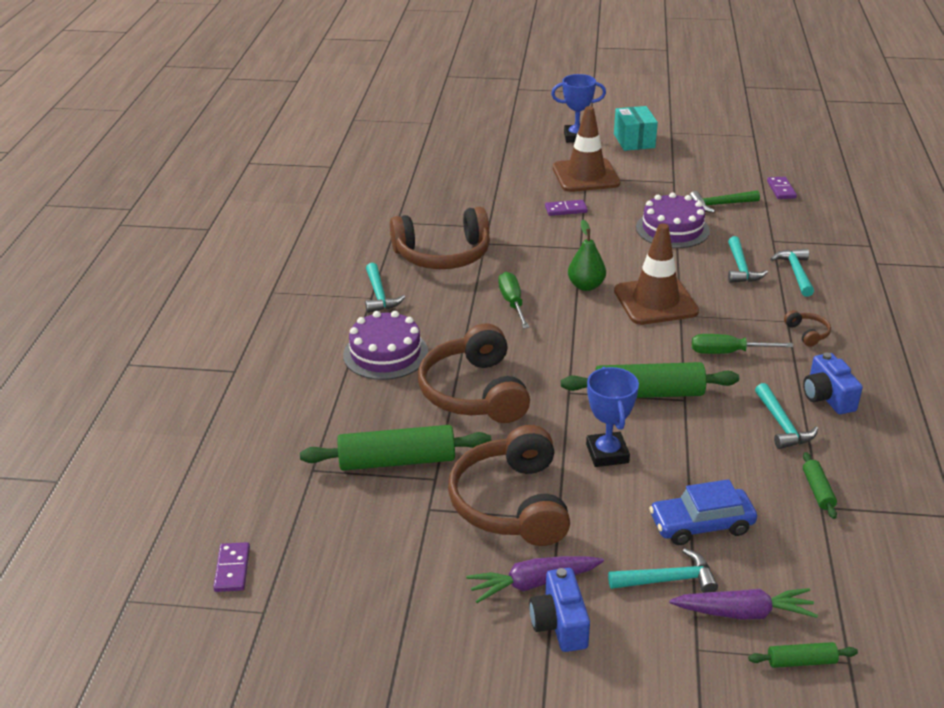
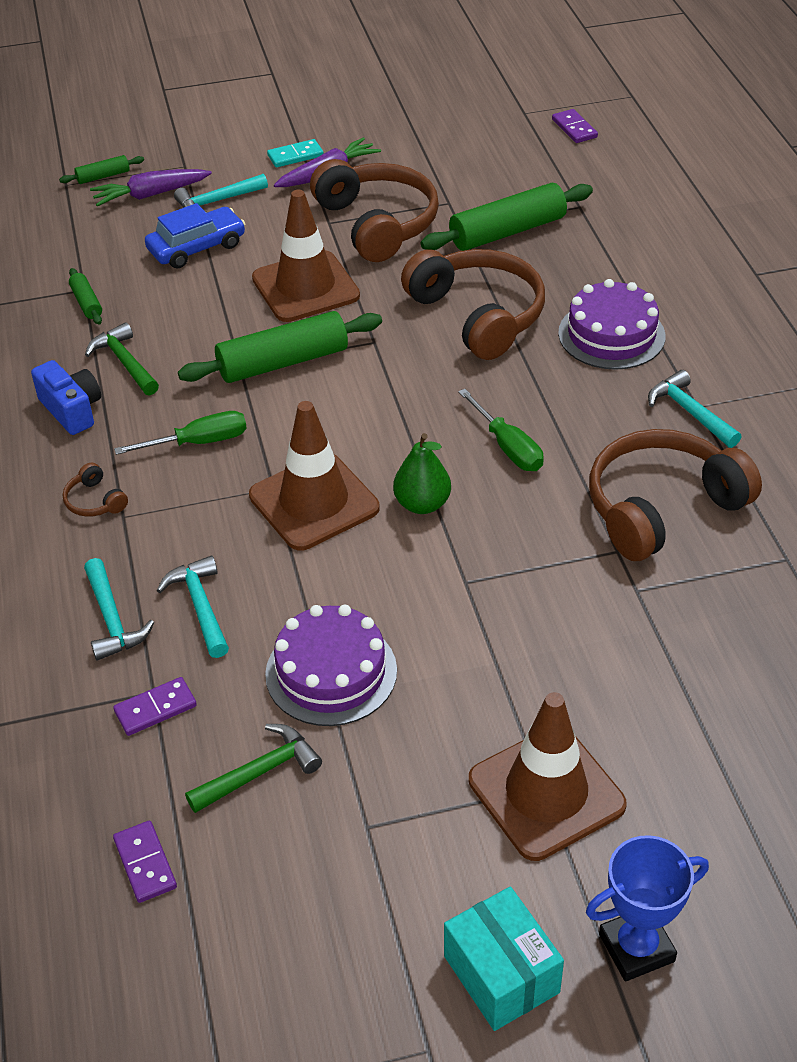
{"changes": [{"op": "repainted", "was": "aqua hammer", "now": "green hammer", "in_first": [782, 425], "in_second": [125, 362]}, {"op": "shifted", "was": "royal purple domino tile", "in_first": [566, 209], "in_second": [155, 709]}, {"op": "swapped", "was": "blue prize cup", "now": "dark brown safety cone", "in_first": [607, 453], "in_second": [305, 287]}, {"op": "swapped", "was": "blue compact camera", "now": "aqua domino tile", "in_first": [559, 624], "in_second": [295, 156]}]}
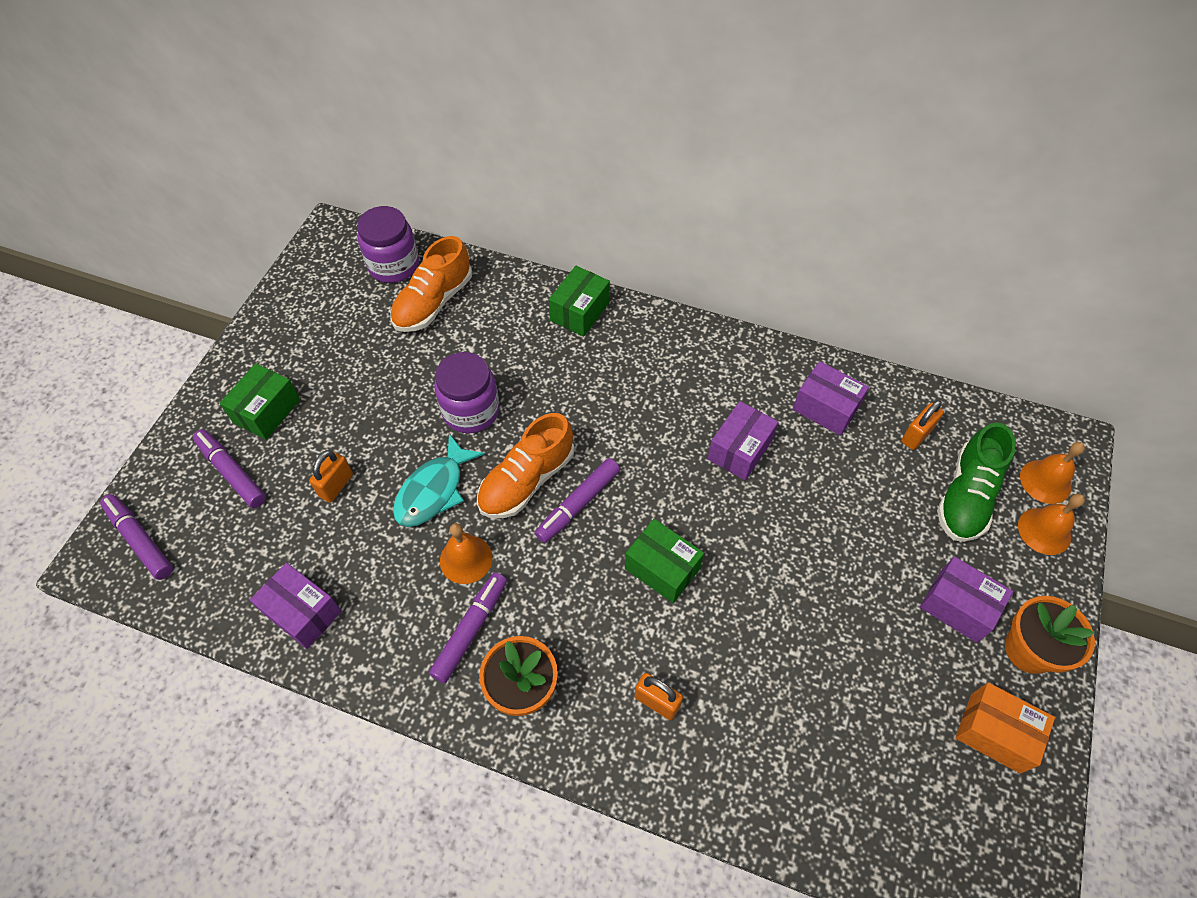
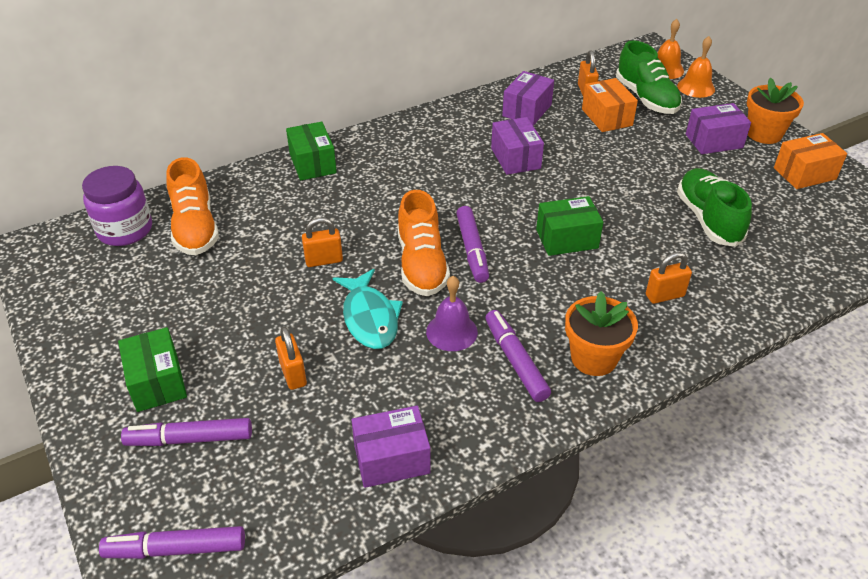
{"changes": [{"op": "swapped", "was": "royal purple jam jar", "now": "bright orange padlock", "in_first": [471, 411], "in_second": [324, 260]}, {"op": "repainted", "was": "bright orange hand bell", "now": "royal purple hand bell", "in_first": [466, 559], "in_second": [451, 331]}, {"op": "rotated", "was": "royal purple parcel", "in_first": [825, 408], "in_second": [527, 110], "clockwise": -45}, {"op": "new", "now": "bright orange parcel", "in_second": [606, 117]}, {"op": "new", "now": "green shoe", "in_second": [708, 219]}]}
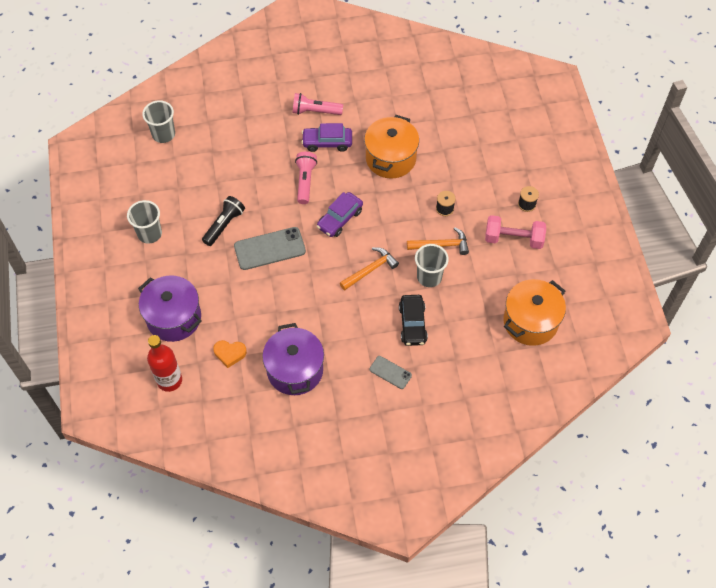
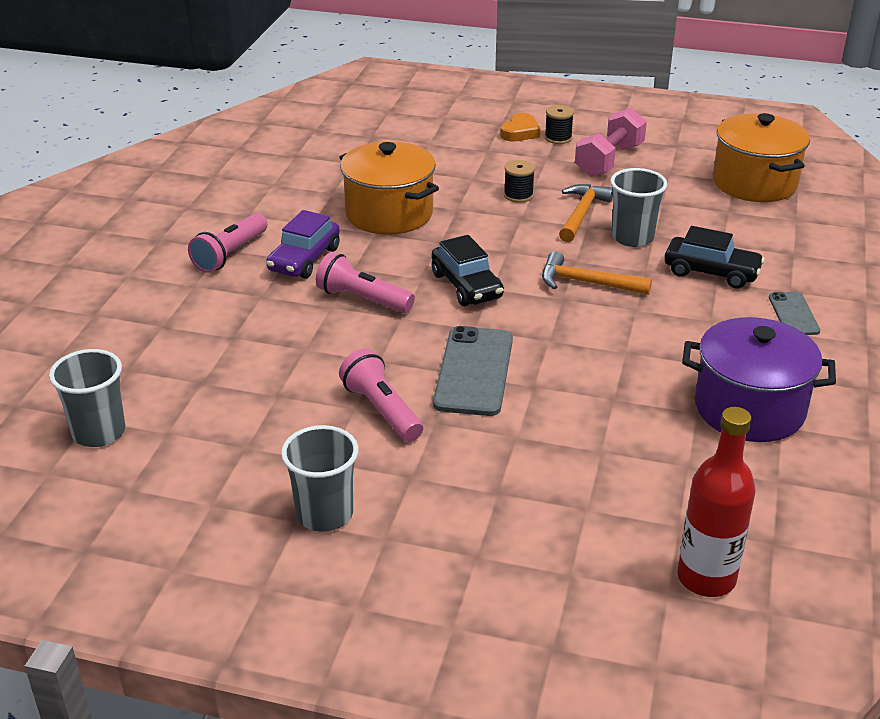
{"changes": [{"op": "repainted", "was": "black pocket torch", "now": "rose-pink pocket torch", "in_first": [224, 225], "in_second": [381, 410]}, {"op": "repainted", "was": "royal purple car", "now": "black car", "in_first": [340, 219], "in_second": [466, 286]}, {"op": "shifted", "was": "bright orange heart", "in_first": [230, 353], "in_second": [520, 132]}, {"op": "rotated", "was": "bright orange hammer", "in_first": [370, 269], "in_second": [586, 283], "clockwise": -60}, {"op": "rotated", "was": "gray phone", "in_first": [390, 372], "in_second": [793, 314], "clockwise": -60}, {"op": "gone", "was": "royal purple pot", "in_first": [174, 318]}]}
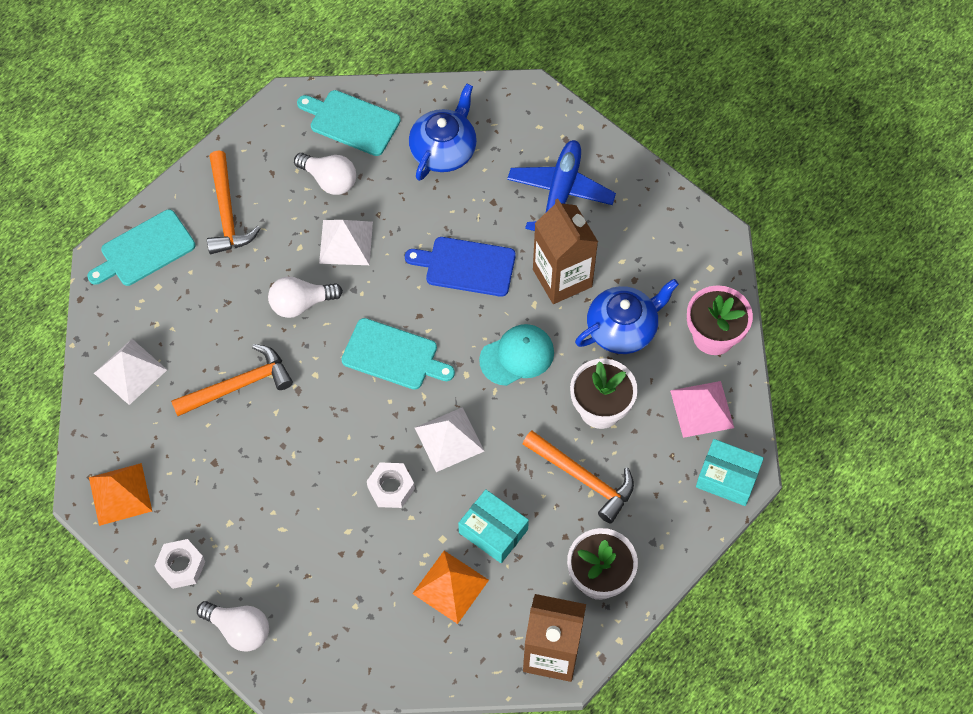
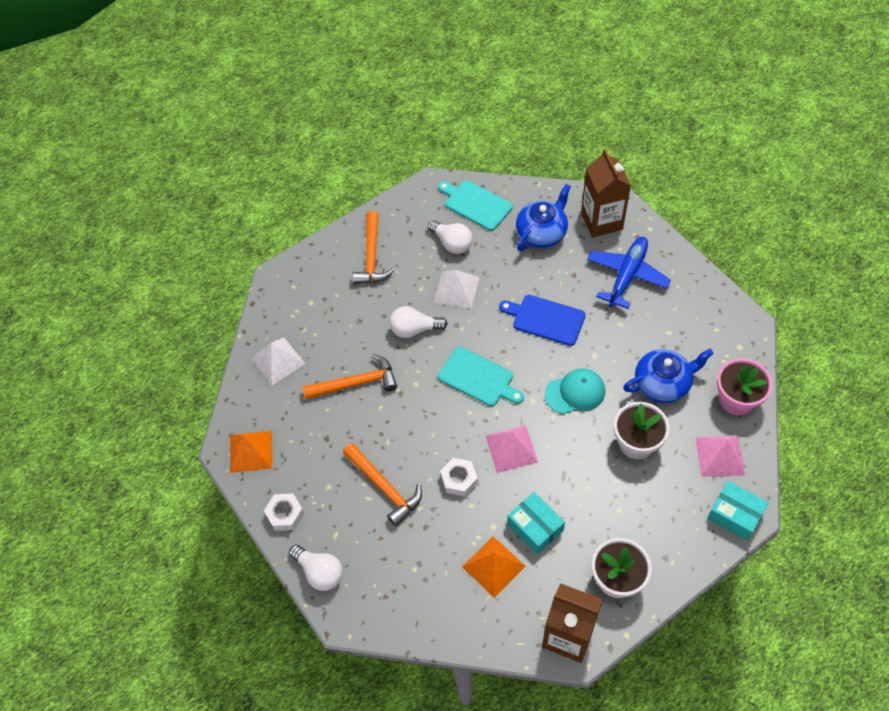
{"changes": [{"op": "shifted", "was": "bright orange hammer", "in_first": [583, 478], "in_second": [384, 487]}, {"op": "repainted", "was": "white pyramid shape", "now": "rose-pink pyramid shape", "in_first": [449, 439], "in_second": [511, 449]}, {"op": "shifted", "was": "dark brown carton", "in_first": [562, 278], "in_second": [601, 221]}, {"op": "gone", "was": "aqua cutting board", "in_first": [144, 250]}]}
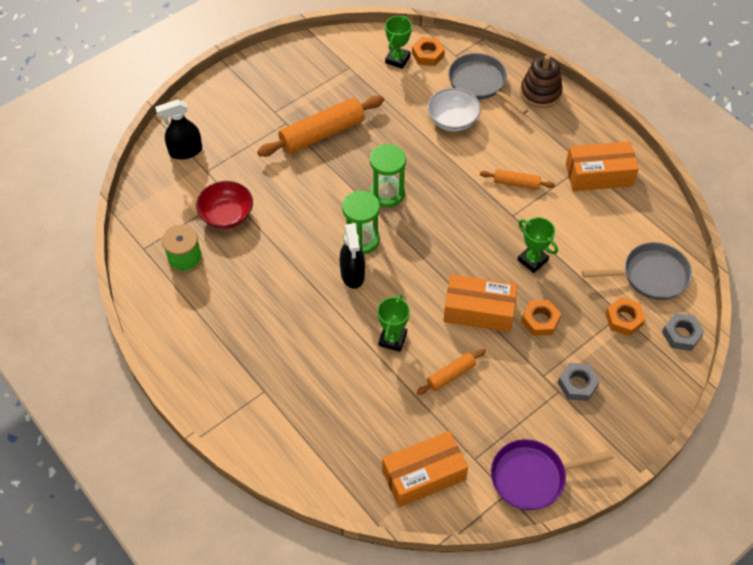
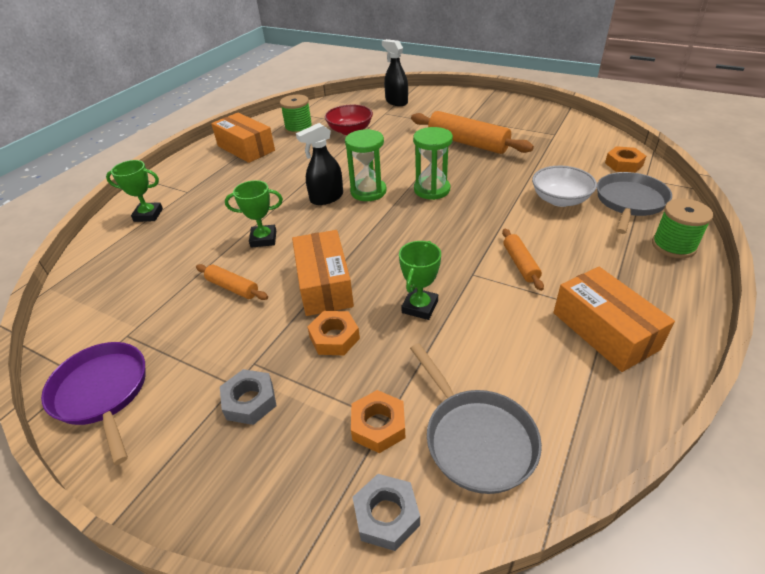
{"changes": [{"op": "shifted", "was": "green prize cup", "in_first": [397, 59], "in_second": [148, 215]}, {"op": "shifted", "was": "bright orange parcel", "in_first": [423, 475], "in_second": [246, 148]}, {"op": "swapped", "was": "dark brown stacking toy", "now": "green spool", "in_first": [540, 93], "in_second": [673, 245]}]}
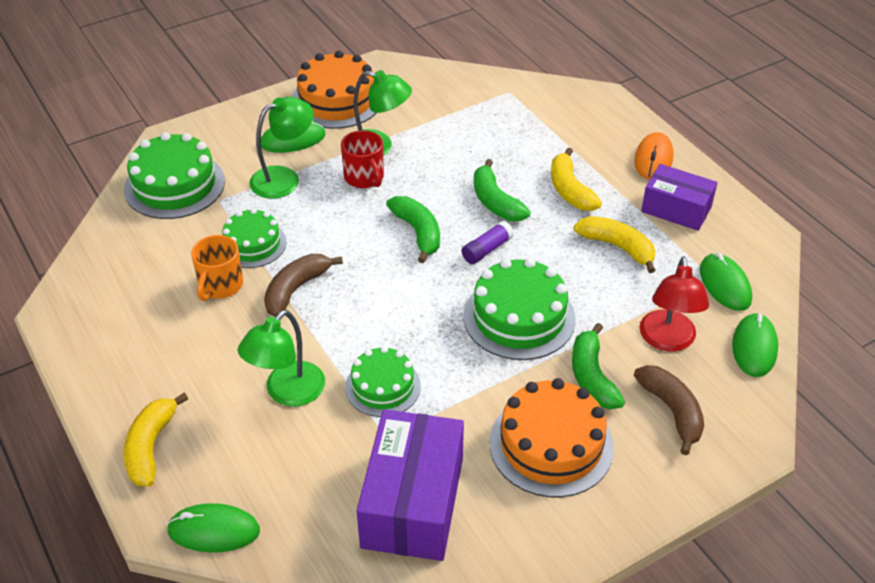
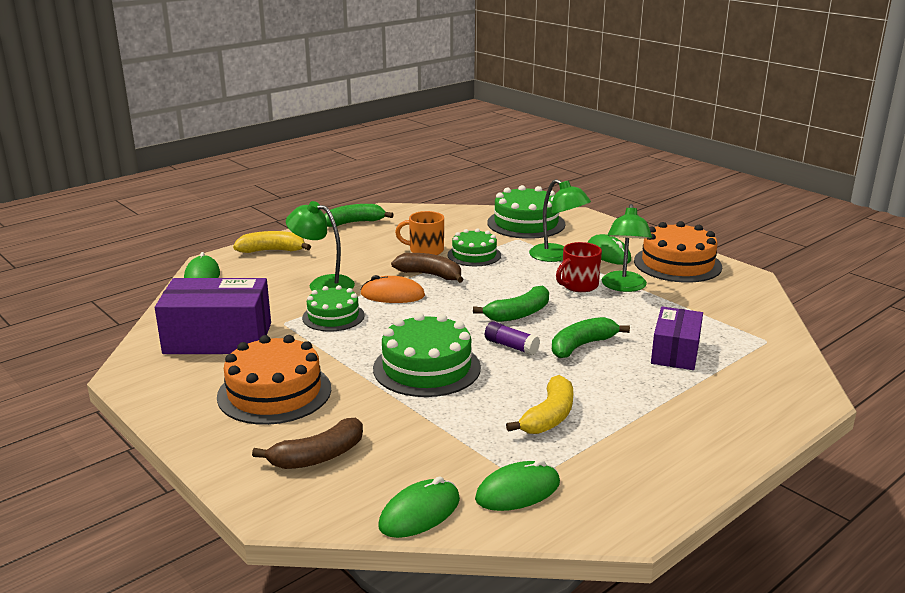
{"changes": [{"op": "shifted", "was": "green banana fruit", "in_first": [592, 377], "in_second": [354, 223]}, {"op": "shifted", "was": "bright orange computer mouse", "in_first": [653, 159], "in_second": [392, 295]}, {"op": "rotated", "was": "green computer mouse", "in_first": [754, 347], "in_second": [419, 513], "clockwise": -45}, {"op": "shifted", "was": "royal purple parcel", "in_first": [676, 209], "in_second": [675, 352]}, {"op": "gone", "was": "bright yellow banana fruit", "in_first": [570, 190]}, {"op": "gone", "was": "red reading lamp", "in_first": [667, 340]}]}
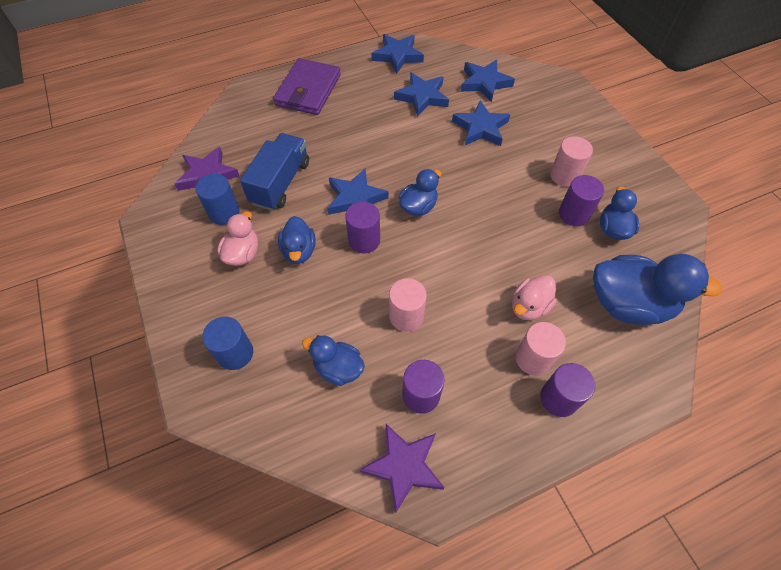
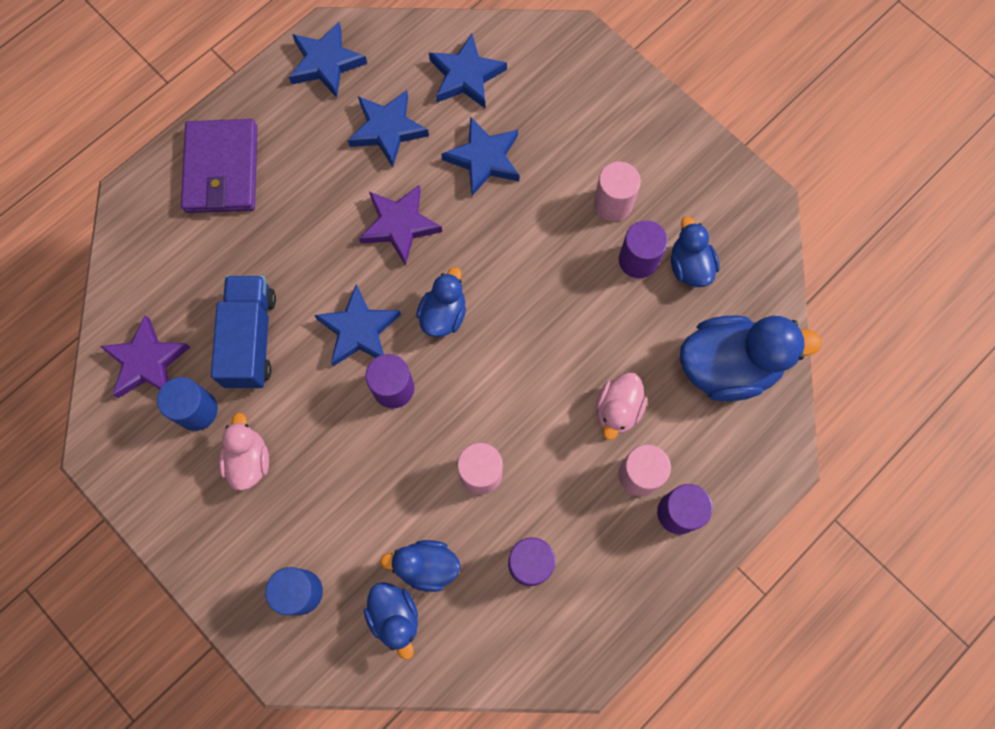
{"changes": [{"op": "shifted", "was": "royal purple star shape", "in_first": [403, 466], "in_second": [400, 225]}, {"op": "shifted", "was": "blue toy duck", "in_first": [299, 251], "in_second": [395, 617]}]}
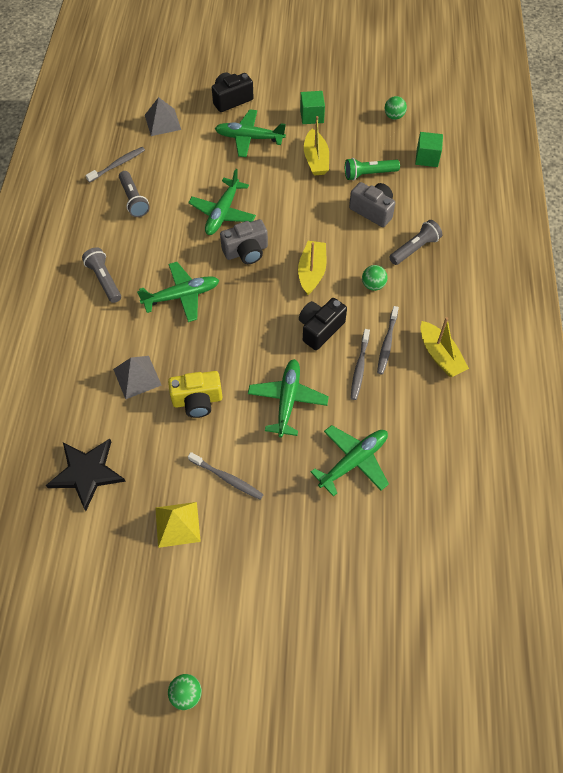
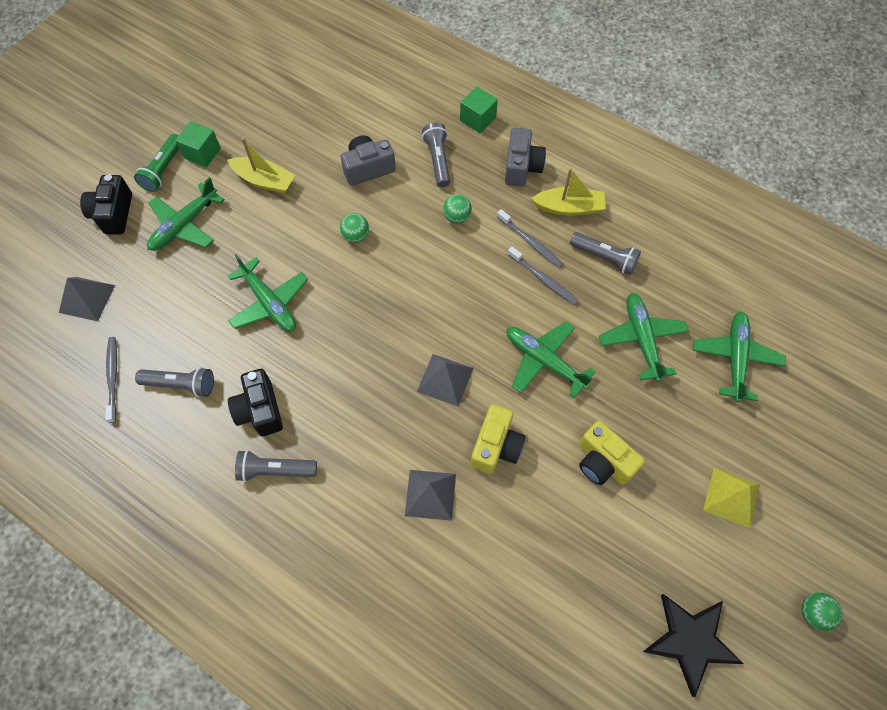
{"changes": [{"op": "shifted", "was": "green pocket torch", "in_first": [369, 174], "in_second": [163, 170]}, {"op": "shifted", "was": "black compact camera", "in_first": [320, 329], "in_second": [260, 410]}, {"op": "shifted", "was": "green play ball", "in_first": [394, 116], "in_second": [356, 236]}, {"op": "new", "now": "gray pyramid shape", "in_second": [445, 379]}, {"op": "shifted", "was": "green cube", "in_first": [427, 158], "in_second": [477, 119]}, {"op": "shifted", "was": "gray compact camera", "in_first": [246, 251], "in_second": [521, 167]}, {"op": "new", "now": "gray pocket torch", "in_second": [604, 258]}, {"op": "swapped", "was": "gray dental brush", "now": "bright yellow compact camera", "in_first": [227, 479], "in_second": [603, 462]}, {"op": "shifted", "was": "black star shape", "in_first": [87, 473], "in_second": [690, 641]}, {"op": "shifted", "was": "green plane", "in_first": [182, 296], "in_second": [735, 358]}, {"op": "shifted", "was": "bright yellow pyramid shape", "in_first": [177, 524], "in_second": [731, 497]}, {"op": "gone", "was": "bright yellow boat", "in_first": [312, 272]}]}
